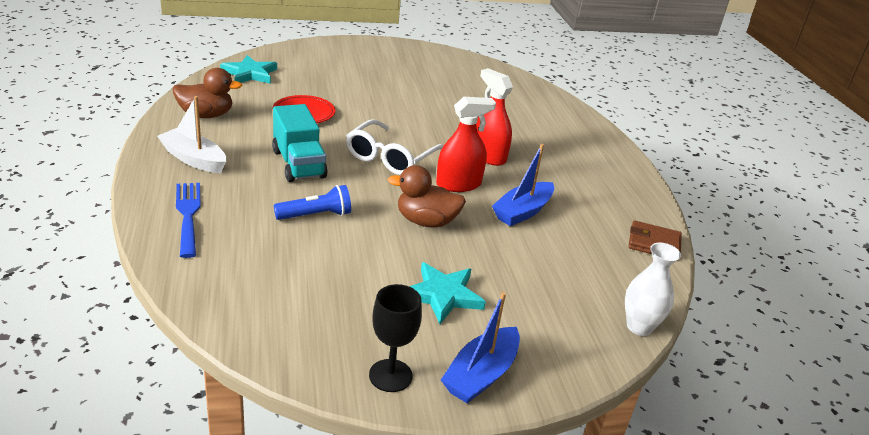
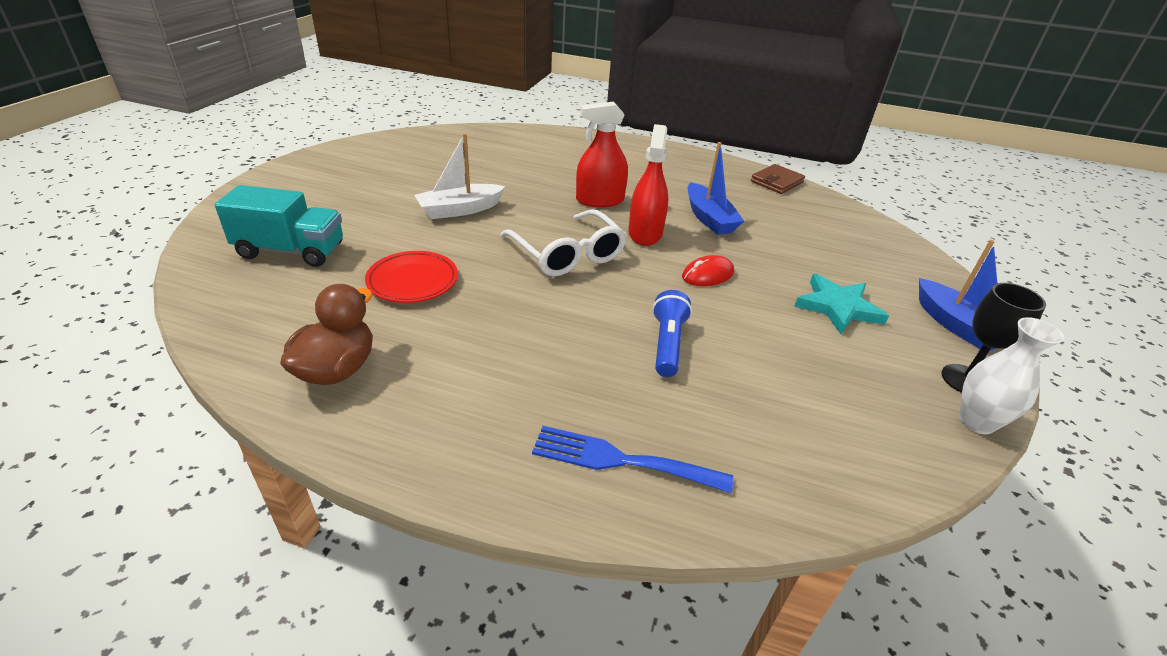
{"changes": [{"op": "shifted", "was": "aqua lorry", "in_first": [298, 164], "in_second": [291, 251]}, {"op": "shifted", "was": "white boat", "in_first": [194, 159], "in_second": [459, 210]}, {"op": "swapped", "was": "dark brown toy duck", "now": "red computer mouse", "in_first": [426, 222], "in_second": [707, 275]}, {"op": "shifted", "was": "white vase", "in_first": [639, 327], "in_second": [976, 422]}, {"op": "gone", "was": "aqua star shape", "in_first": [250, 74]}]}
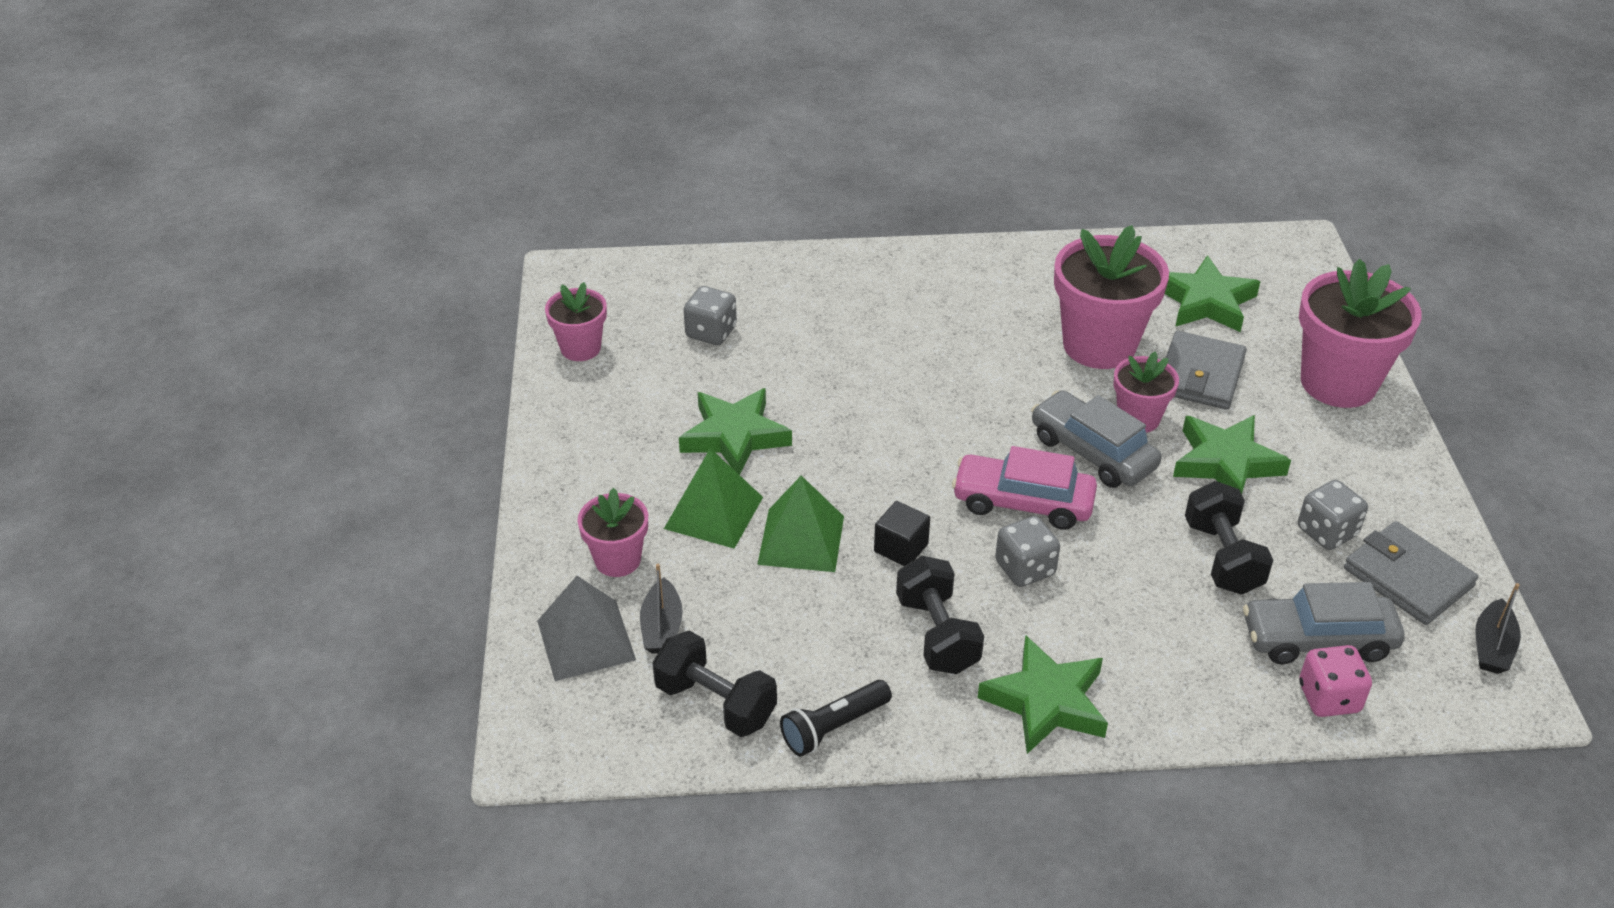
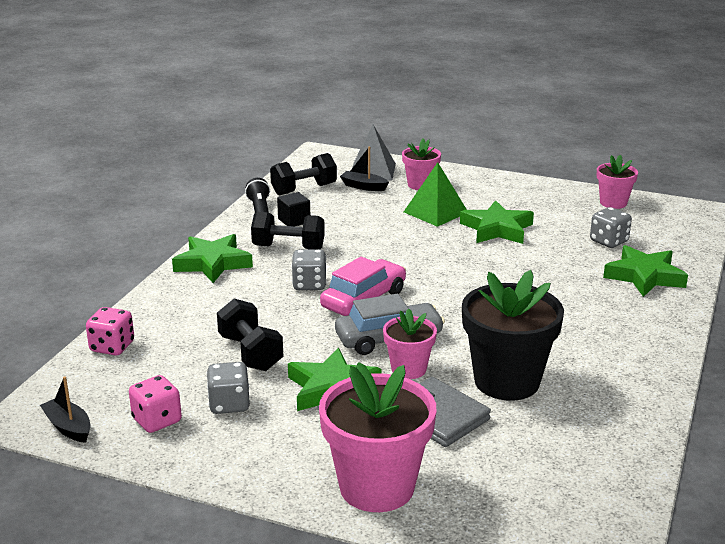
{"changes": [{"op": "swapped", "was": "gray billfold", "now": "rose-pink game die", "in_first": [1408, 577], "in_second": [157, 420]}, {"op": "rotated", "was": "black free weight", "in_first": [1222, 557], "in_second": [250, 353], "clockwise": 45}, {"op": "shifted", "was": "black cube", "in_first": [901, 548], "in_second": [294, 221]}, {"op": "repainted", "was": "rose-pink plant pot", "now": "black plant pot", "in_first": [1099, 345], "in_second": [506, 381]}, {"op": "shifted", "was": "green star shape", "in_first": [1206, 302], "in_second": [644, 276]}, {"op": "gone", "was": "green pyramid shape", "in_first": [801, 540]}, {"op": "gone", "was": "gray car", "in_first": [1318, 639]}]}
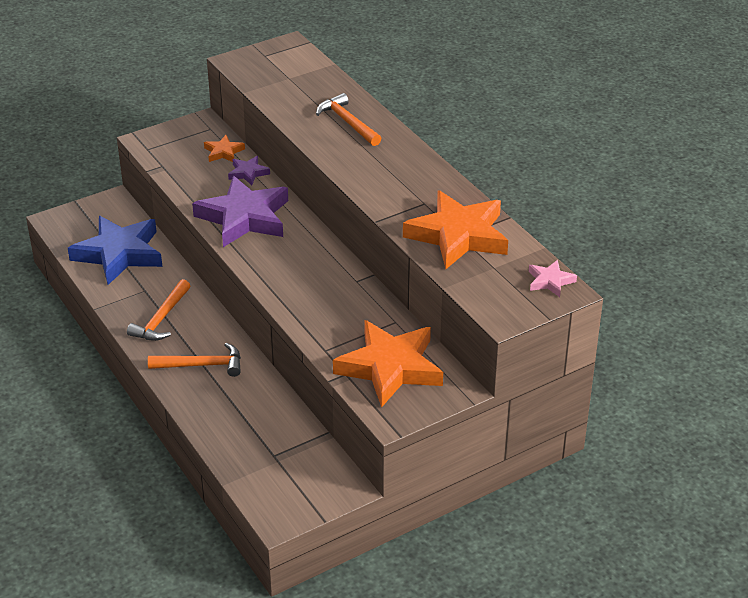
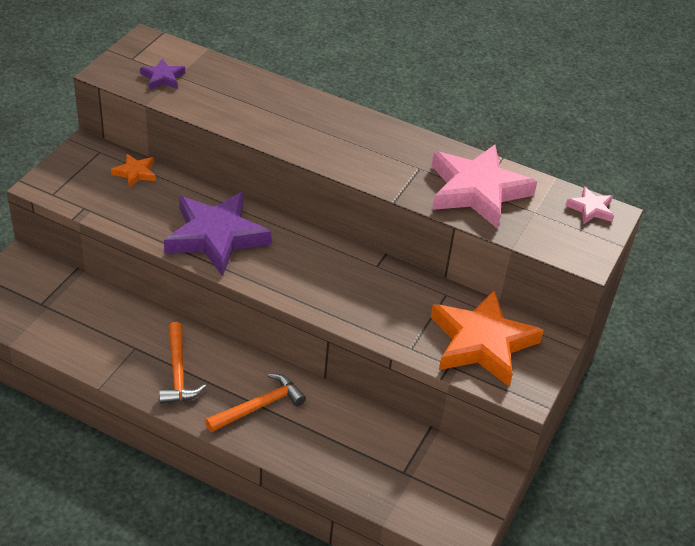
{"changes": [{"op": "shifted", "was": "royal purple star shape", "in_first": [248, 173], "in_second": [163, 77]}, {"op": "repainted", "was": "bright orange star shape", "now": "rose-pink star shape", "in_first": [458, 235], "in_second": [477, 191]}, {"op": "gone", "was": "blue star shape", "in_first": [119, 254]}, {"op": "gone", "was": "bright orange hammer", "in_first": [348, 122]}]}
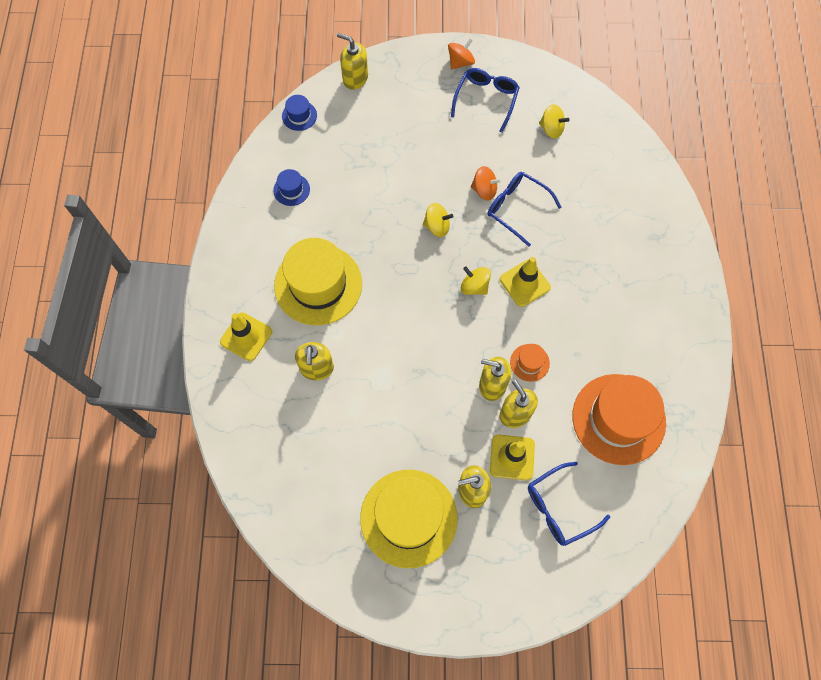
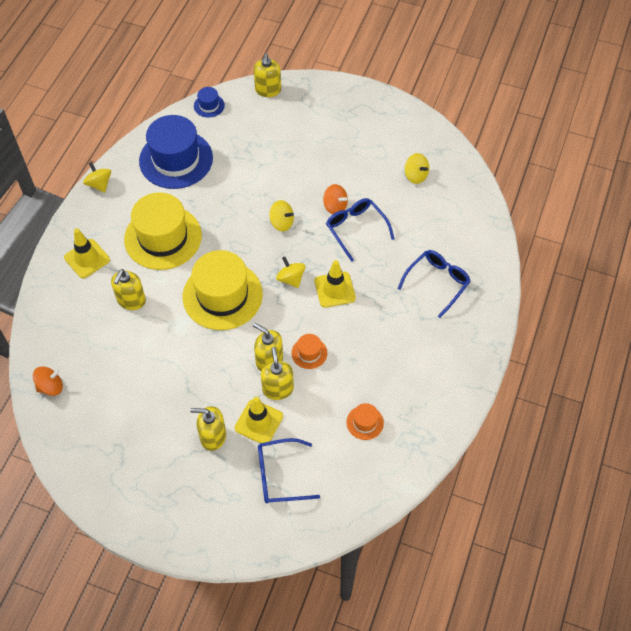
{"changes": [{"op": "shifted", "was": "bright orange toy top", "in_first": [460, 62], "in_second": [50, 387]}, {"op": "new", "now": "bright yellow toy top", "in_second": [99, 184]}, {"op": "scaled", "was": "blue tall hat", "in_first": [291, 190], "in_second": [176, 159], "ratio": 2.3}, {"op": "shifted", "was": "bright yellow tall hat", "in_first": [408, 518], "in_second": [222, 295]}, {"op": "rotated", "was": "bright yellow pump bottle", "in_first": [355, 78], "in_second": [268, 90], "clockwise": -135}, {"op": "scaled", "was": "bright orange tall hat", "in_first": [618, 419], "in_second": [365, 422], "ratio": 0.43}, {"op": "shifted", "was": "blue glasses", "in_first": [486, 100], "in_second": [437, 283]}]}
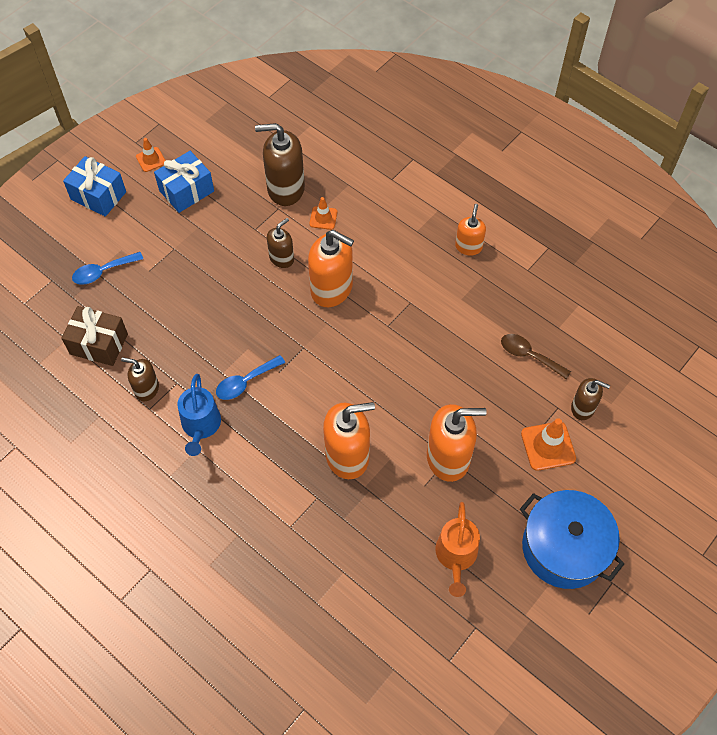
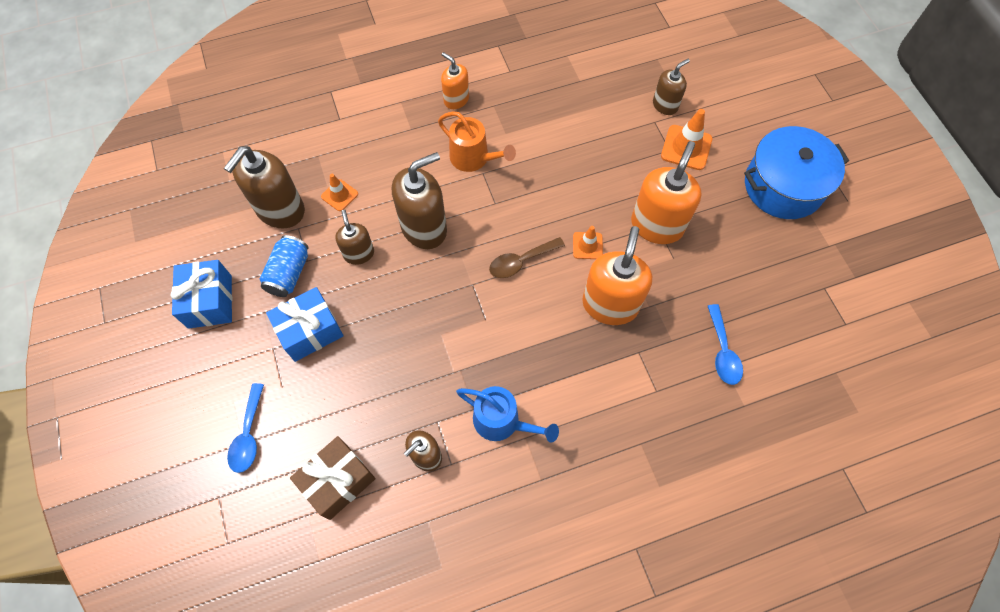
{"changes": [{"op": "new", "now": "blue soda can", "in_second": [289, 273]}, {"op": "shifted", "was": "blue gift", "in_first": [98, 195], "in_second": [310, 331]}, {"op": "repainted", "was": "bright orange pump bottle", "now": "dark brown pump bottle", "in_first": [332, 289], "in_second": [424, 228]}, {"op": "shifted", "was": "bright orange watering pot", "in_first": [456, 556], "in_second": [473, 158]}, {"op": "shifted", "was": "dark brown spoon", "in_first": [529, 355], "in_second": [520, 261]}, {"op": "shifted", "was": "bright orange safety cone", "in_first": [151, 159], "in_second": [587, 245]}, {"op": "shifted", "was": "blue spoon", "in_first": [245, 382], "in_second": [722, 352]}]}
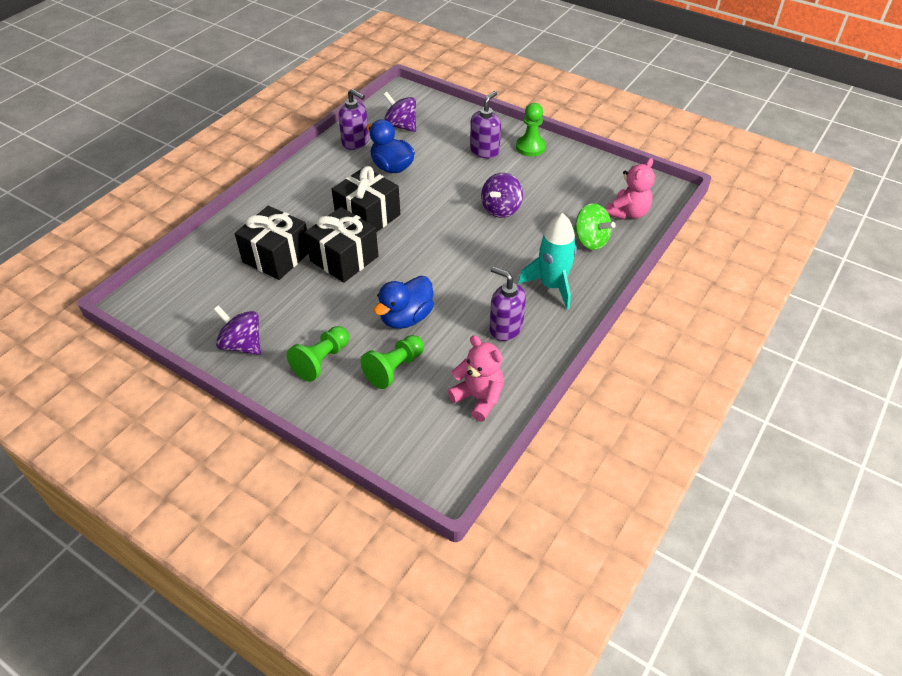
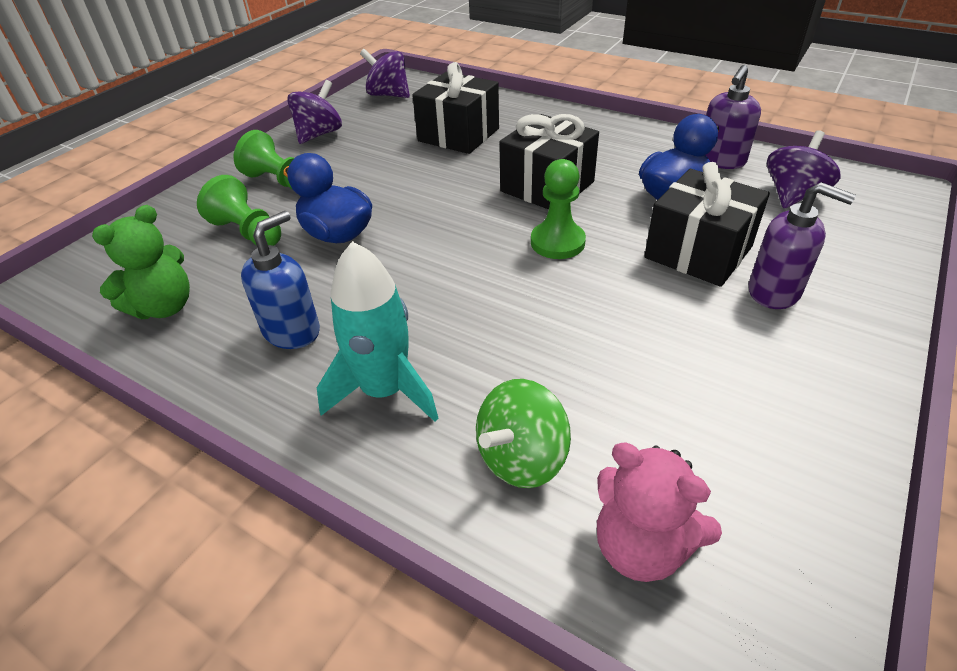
{"changes": [{"op": "repainted", "was": "rose-pink stuffed bear", "now": "green stuffed bear", "in_first": [478, 398], "in_second": [164, 307]}, {"op": "repainted", "was": "royal purple pump bottle", "now": "blue pump bottle", "in_first": [505, 328], "in_second": [292, 331]}, {"op": "shifted", "was": "royal purple toy top", "in_first": [501, 209], "in_second": [388, 95]}, {"op": "shifted", "was": "green game pawn", "in_first": [530, 147], "in_second": [557, 242]}, {"op": "shifted", "was": "black gift", "in_first": [344, 259], "in_second": [698, 252]}]}
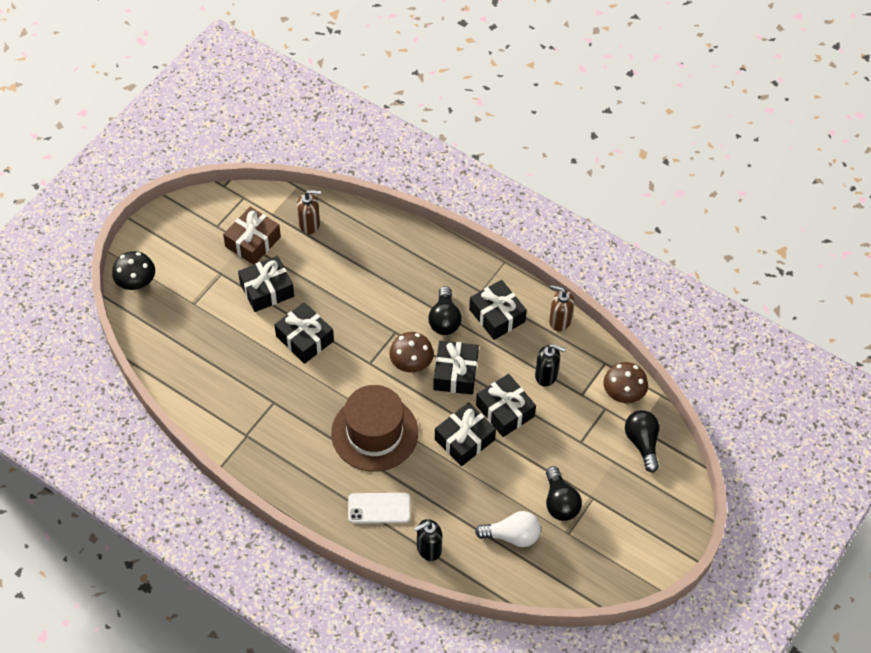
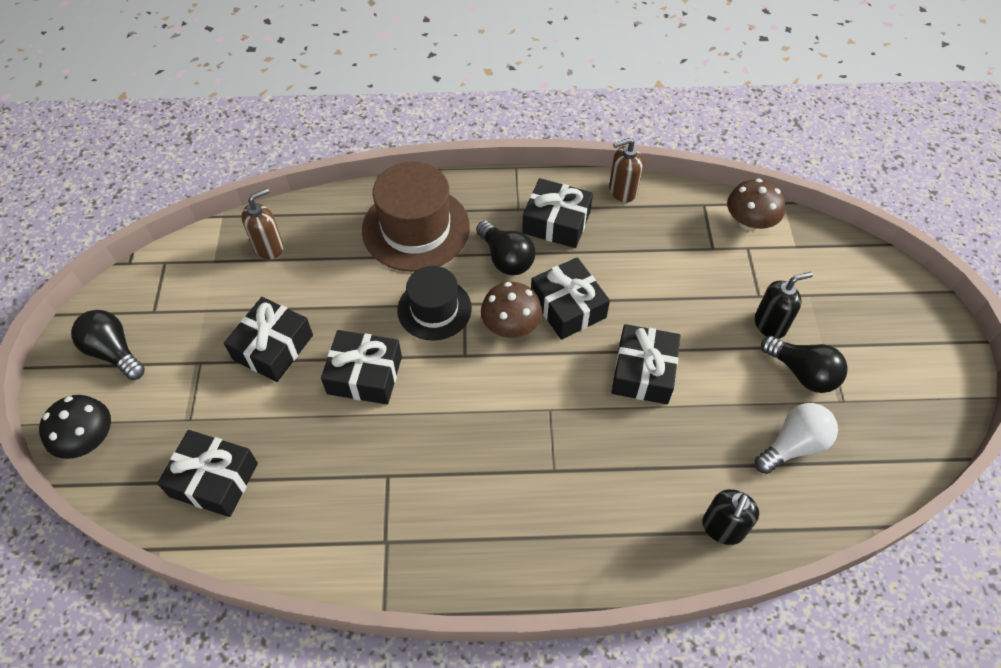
{"changes": [{"op": "shifted", "was": "black light bulb", "in_first": [642, 443], "in_second": [114, 352]}, {"op": "shifted", "was": "black gift", "in_first": [505, 411], "in_second": [214, 480]}, {"op": "shifted", "was": "dark brown tall hat", "in_first": [374, 433], "in_second": [416, 228]}, {"op": "new", "now": "black tall hat", "in_second": [434, 309]}, {"op": "shifted", "was": "black pump bottle", "in_first": [546, 375], "in_second": [770, 324]}, {"op": "gone", "was": "dark brown gift", "in_first": [253, 242]}, {"op": "gone", "was": "white phone", "in_first": [379, 508]}]}
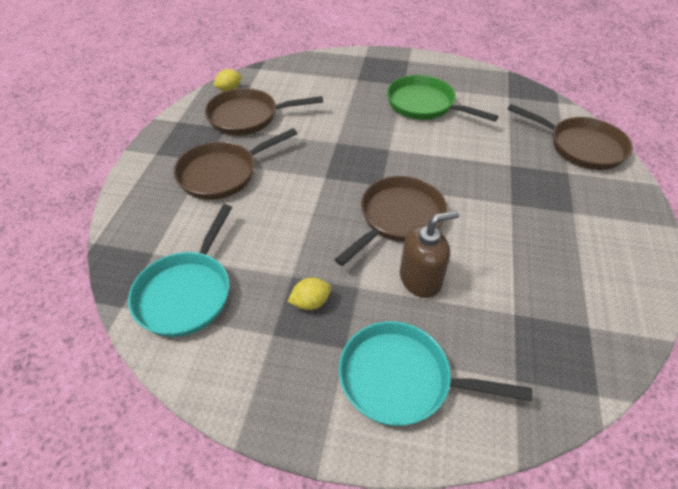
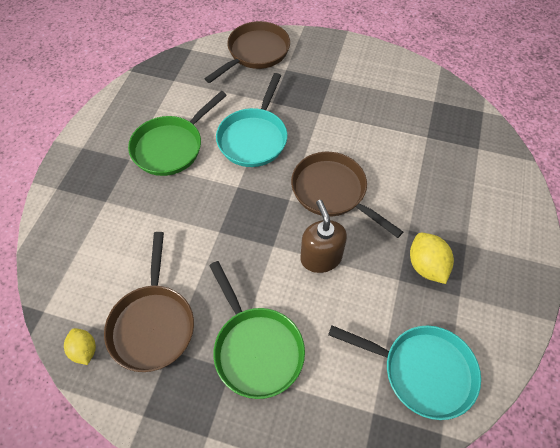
{"changes": [{"op": "repainted", "was": "dark brown frying pan", "now": "green frying pan", "in_first": [222, 173], "in_second": [256, 348]}, {"op": "shifted", "was": "aqua frying pan", "in_first": [402, 379], "in_second": [254, 138]}, {"op": "shifted", "was": "dark brown pump bottle", "in_first": [420, 279], "in_second": [320, 257]}, {"op": "scaled", "was": "bright yellow citrus fruit", "in_first": [310, 302], "in_second": [426, 266], "ratio": 1.5}]}
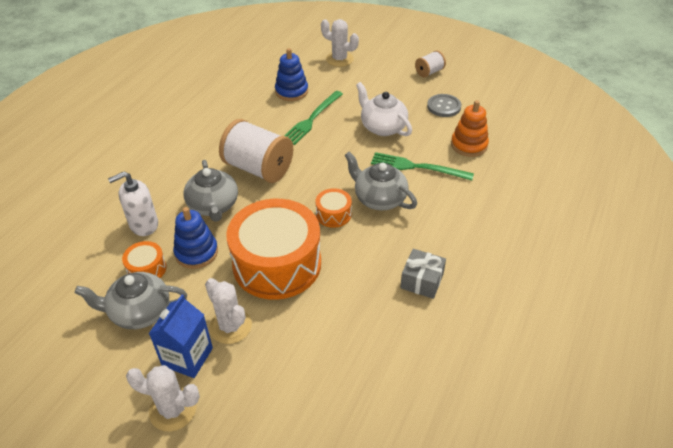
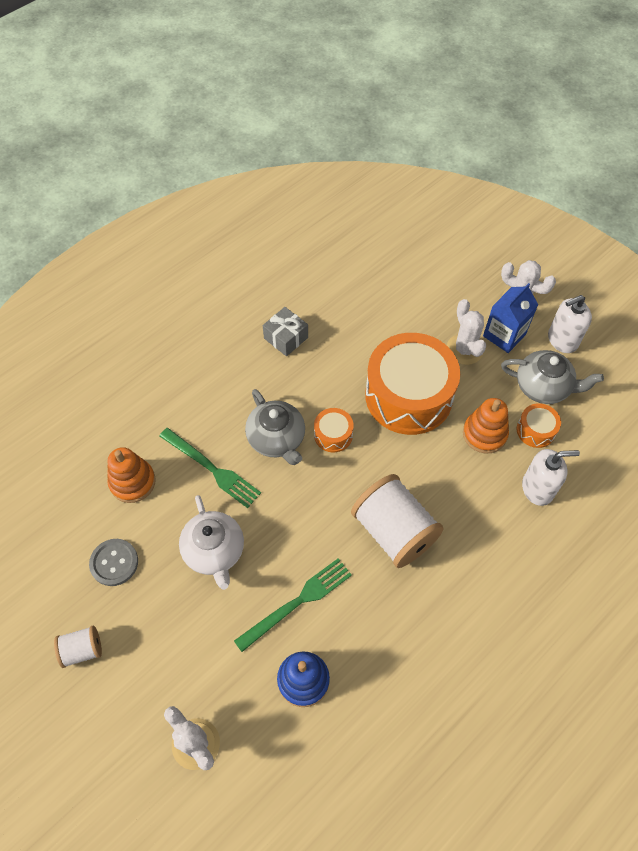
{"changes": [{"op": "repainted", "was": "blue stacking toy", "now": "bright orange stacking toy", "in_first": [196, 252], "in_second": [484, 434]}, {"op": "new", "now": "white pump bottle", "in_second": [562, 340]}, {"op": "gone", "was": "gray tea pot", "in_first": [213, 206]}]}
